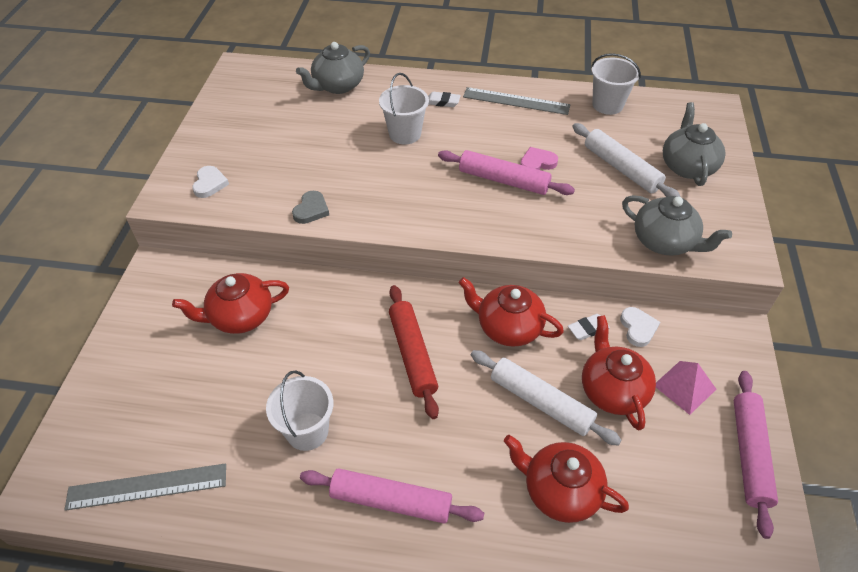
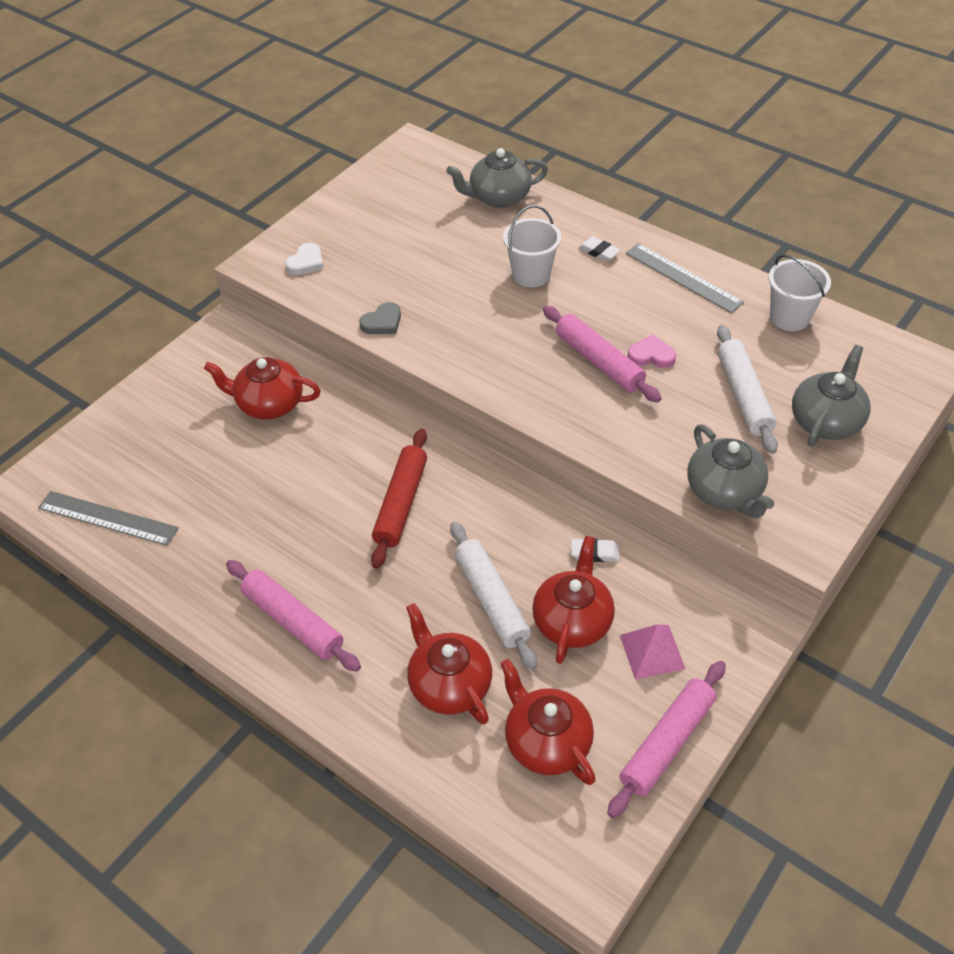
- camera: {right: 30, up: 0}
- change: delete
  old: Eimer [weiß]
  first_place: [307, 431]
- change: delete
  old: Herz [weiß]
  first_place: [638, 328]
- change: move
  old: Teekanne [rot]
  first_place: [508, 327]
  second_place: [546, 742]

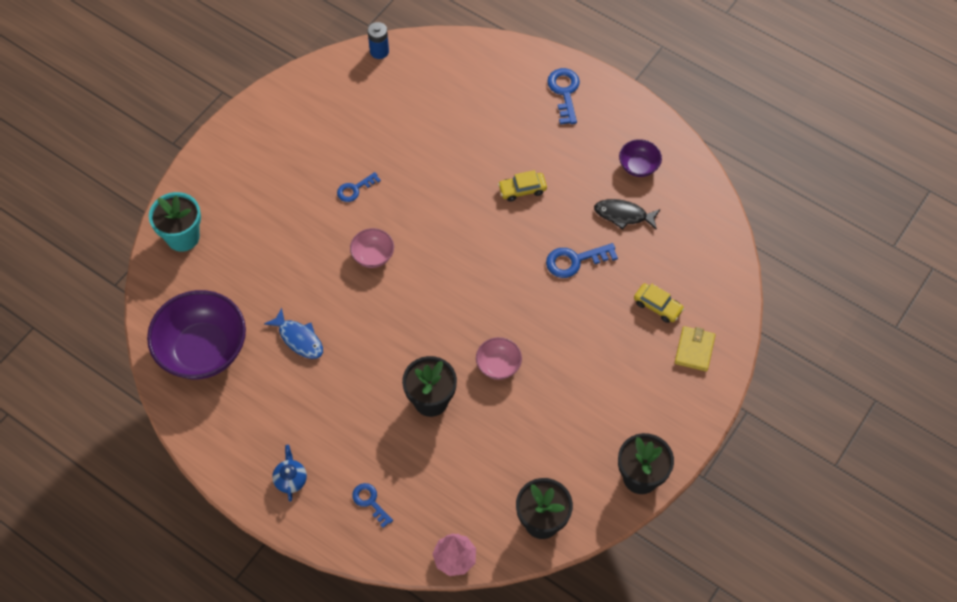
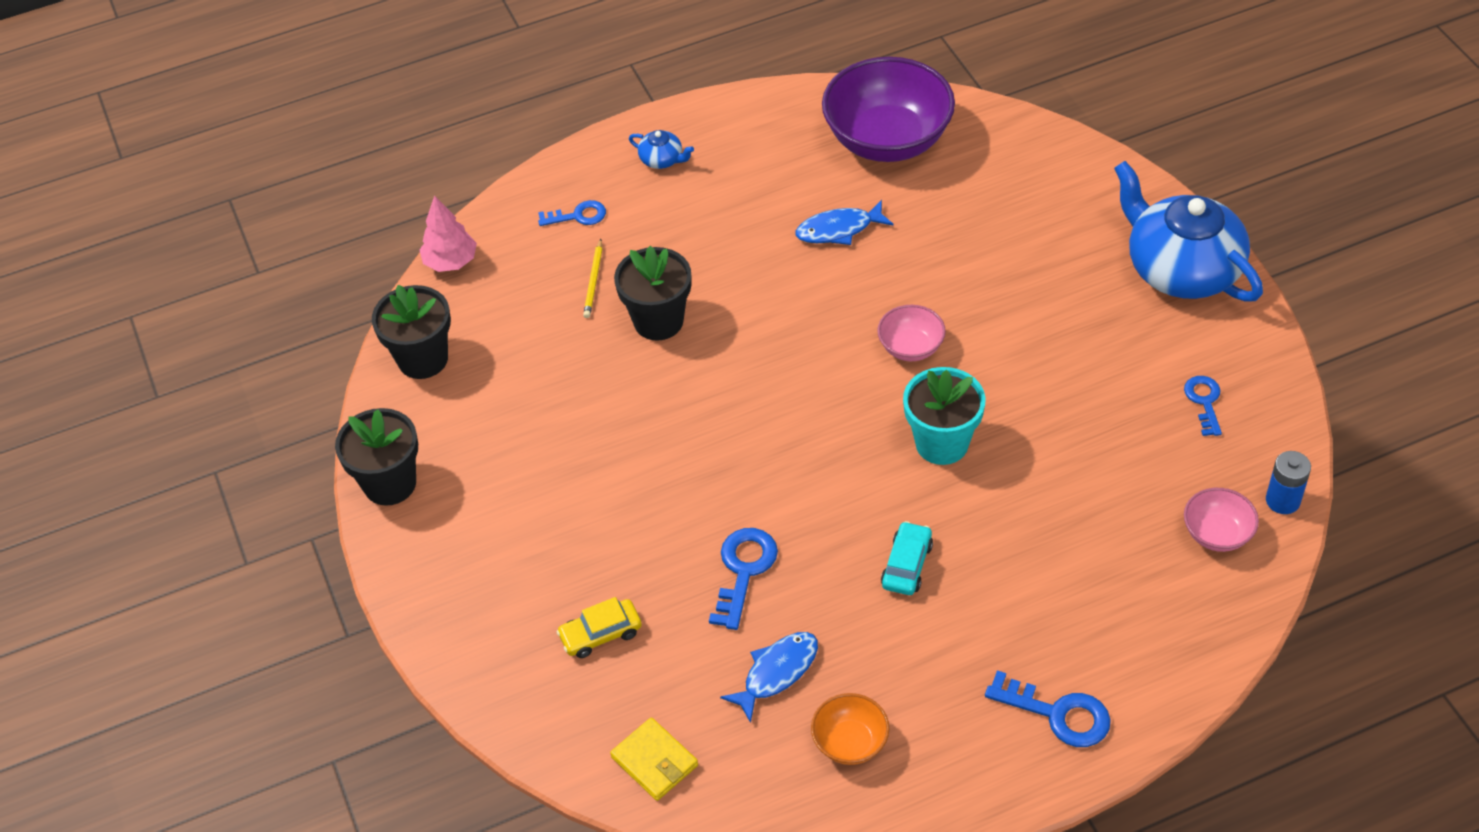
- camera: {right: 125, up: -10}
- change: insert
  new: Bleistift [gelb]
  second_place: [594, 281]
- change: insert
  new: Teekanne [blau]
  second_place: [1181, 269]
- change: move
  old: Blumentopf [türkis]
  first_place: [183, 237]
  second_place: [942, 443]
- change: move
  old: Schlüssel [blau]
  first_place: [354, 189]
  second_place: [1204, 401]
- change: move
  old: Schüssel [rosa]
  first_place: [498, 365]
  second_place: [1217, 534]
- change: move
  old: Geldbörse [gelb]
  first_place: [694, 350]
  second_place: [654, 761]
- change: recolor
  old: Auto [gelb]
  new: Auto [türkis]
  first_place: [522, 190]
  second_place: [906, 565]
- change: recolor
  old: Fisch [schwarz]
  new: Fisch [blau]
  first_place: [623, 215]
  second_place: [777, 673]
- change: recolor
  old: Schüssel [lila]
  new: Schüssel [orange]
  first_place: [638, 166]
  second_place: [850, 742]

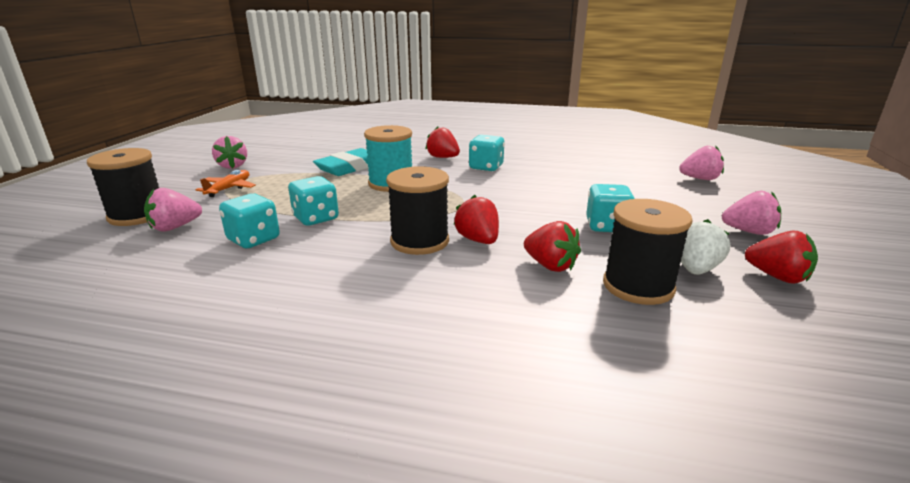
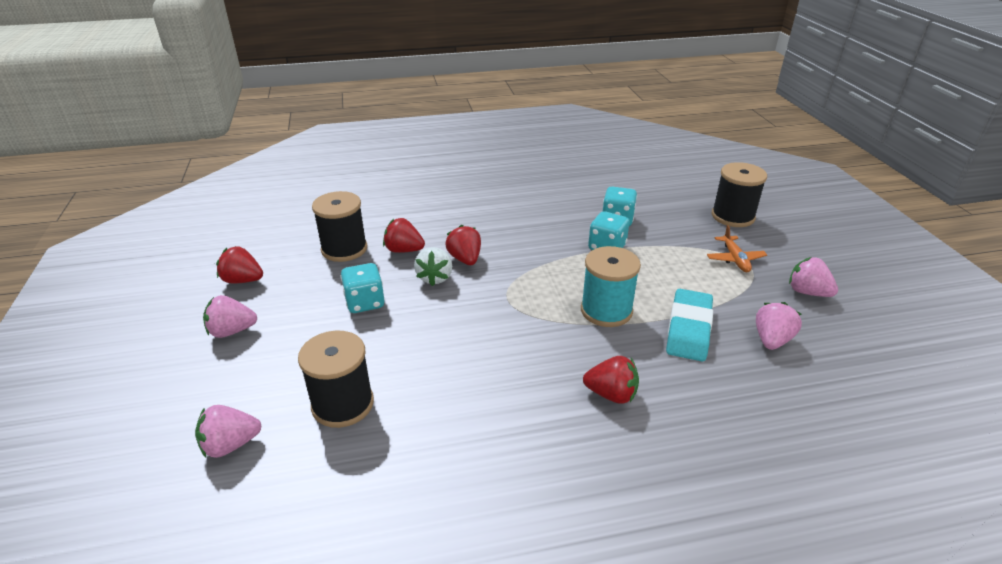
- camera: {right: 155, up: 10}
- change: delete
  old: Spielwürfel [türkis]
  first_place: [486, 167]
- change: move
  old: Erdbeere [rosa]
  first_place: [175, 227]
  second_place: [771, 340]
- change: move
  old: Garnrolle [schwarz]
  first_place: [419, 241]
  second_place: [343, 404]
- change: move
  old: Erdbeere [weiß]
  first_place: [695, 269]
  second_place: [435, 278]
- change: rotate
  old: Erdbeere [rot]
  first_place: [478, 240]
  second_place: [465, 259]
  degrees: -150

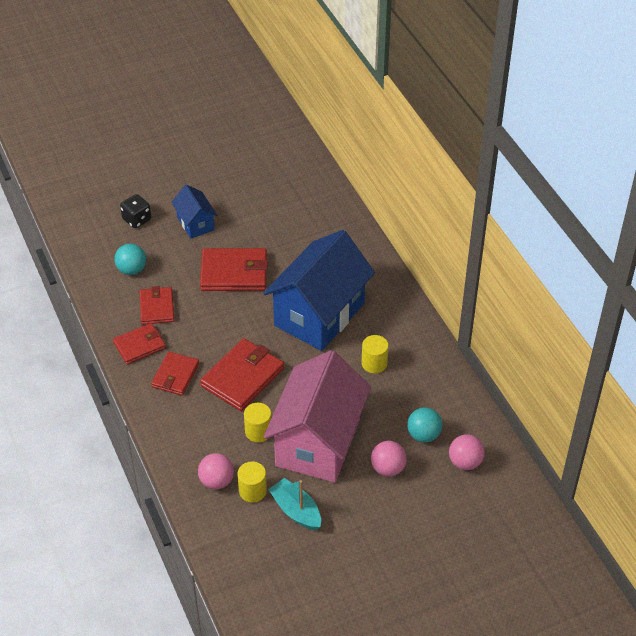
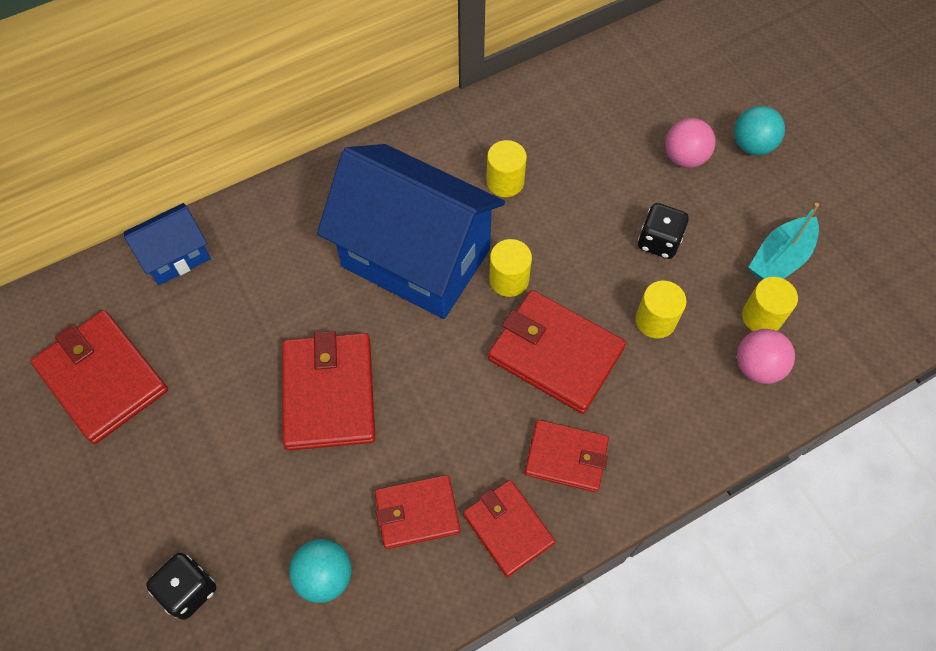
- camera: {right: -95, up: 15}
- change: delete
  old: Ball [rosa]
  first_place: [465, 462]
- change: insert
  new: Geldbörse [rot]
  second_place: [102, 378]
- change: insert
  new: Vollzylinder [gelb]
  second_place: [509, 279]
- change: move
  old: Haus [blau]
  first_place: [195, 223]
  second_place: [176, 256]
- change: move
  old: Ball [türkis]
  first_place: [423, 435]
  second_place: [752, 145]
- change: replace
  old: Haus [rosa]
  new: Spielwürfel [schwarz]
  first_place: [318, 442]
  second_place: [659, 241]

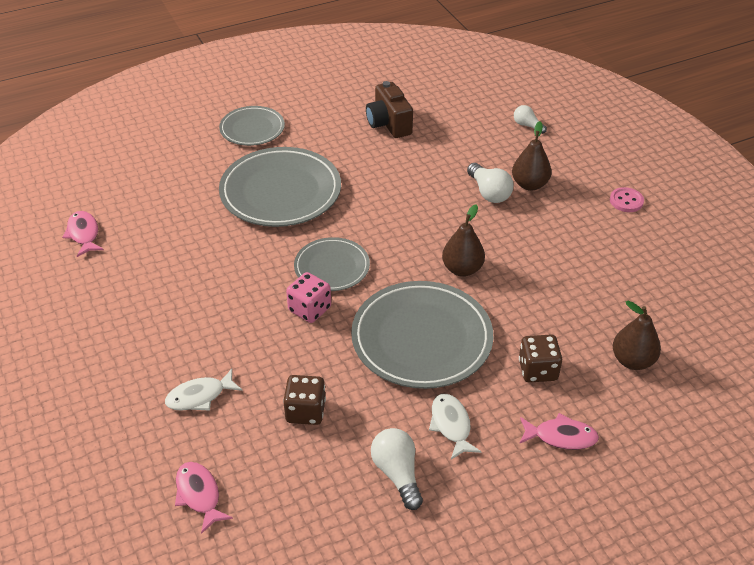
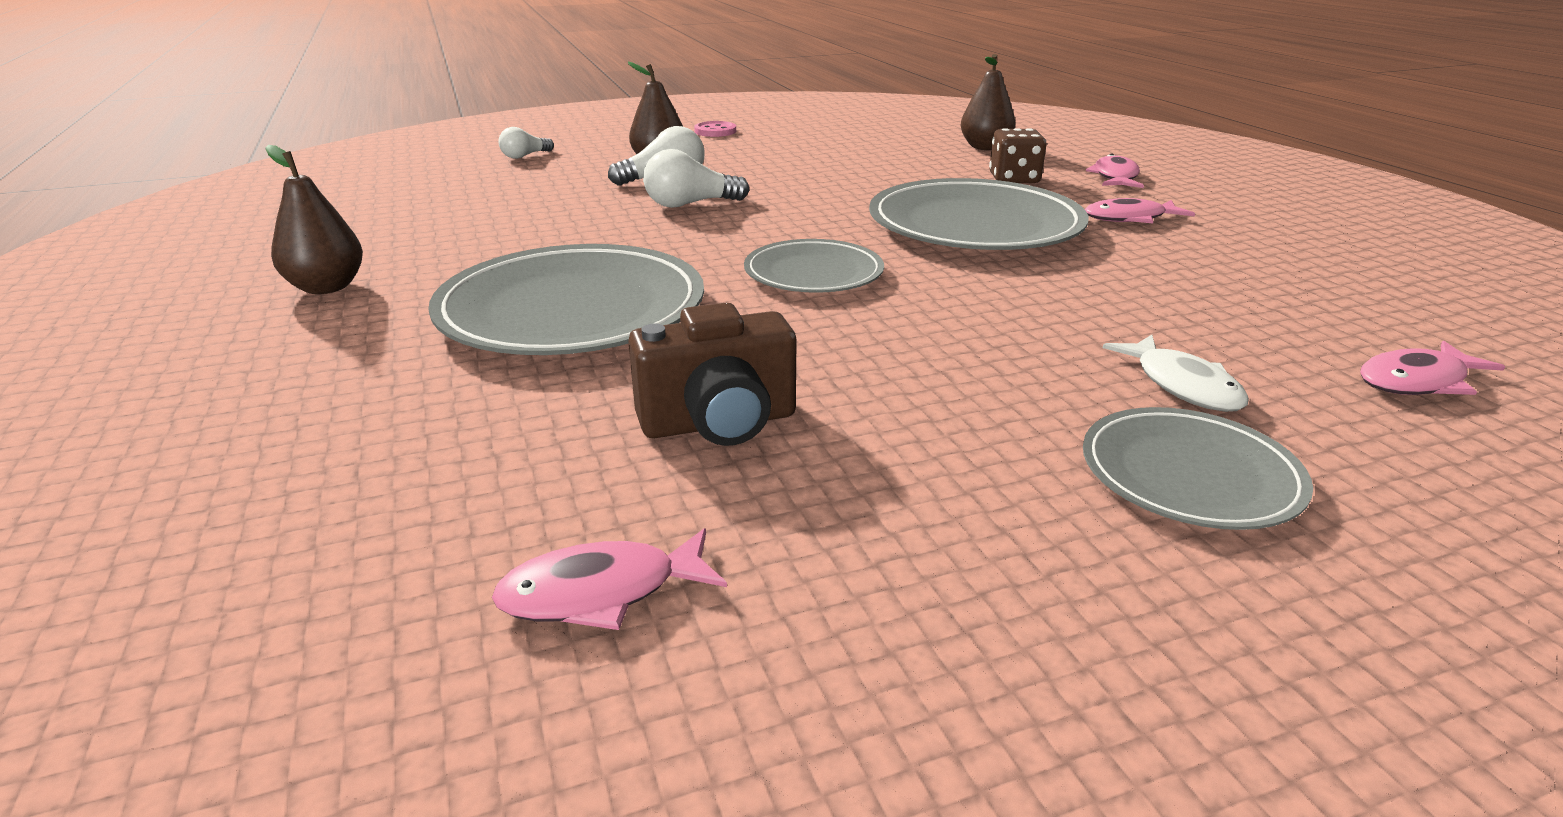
- camera: {right: -85, up: -15}
- change: delete
  old: Spielwürfel [braun]
  first_place: [305, 411]
- change: delete
  old: Spielwürfel [rosa]
  first_place: [309, 309]
- change: move
  old: Teller [grau]
  first_place: [252, 129]
  second_place: [1189, 475]
- change: move
  old: Kamera [braun]
  first_place: [389, 124]
  second_place: [719, 423]
- change: move
  old: Glühbirne [weiß]
  first_place: [397, 474]
  second_place: [690, 204]
- change: move
  old: Birne [braun]
  first_place: [462, 269]
  second_place: [327, 287]
- change: recolor
  old: Fisch [weiß]
  new: Fisch [rosa]
  first_place: [451, 425]
  second_place: [1130, 218]

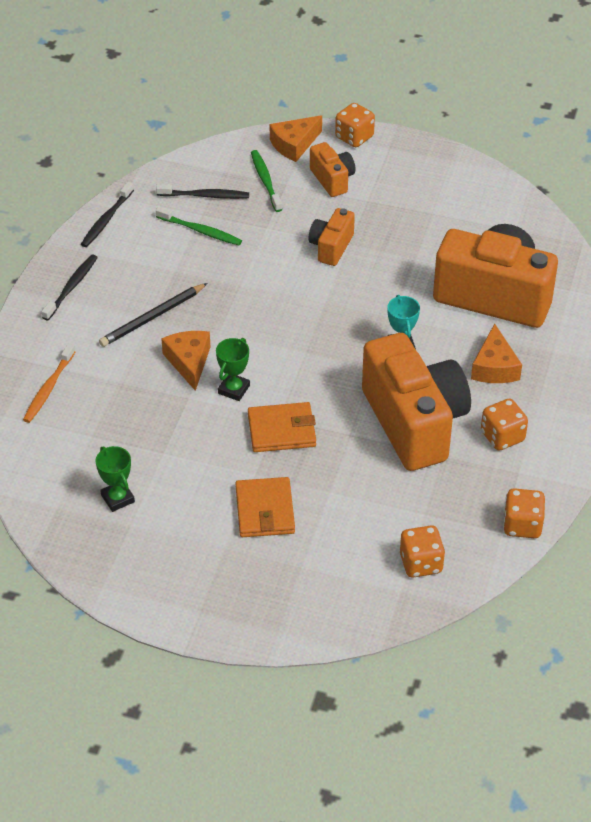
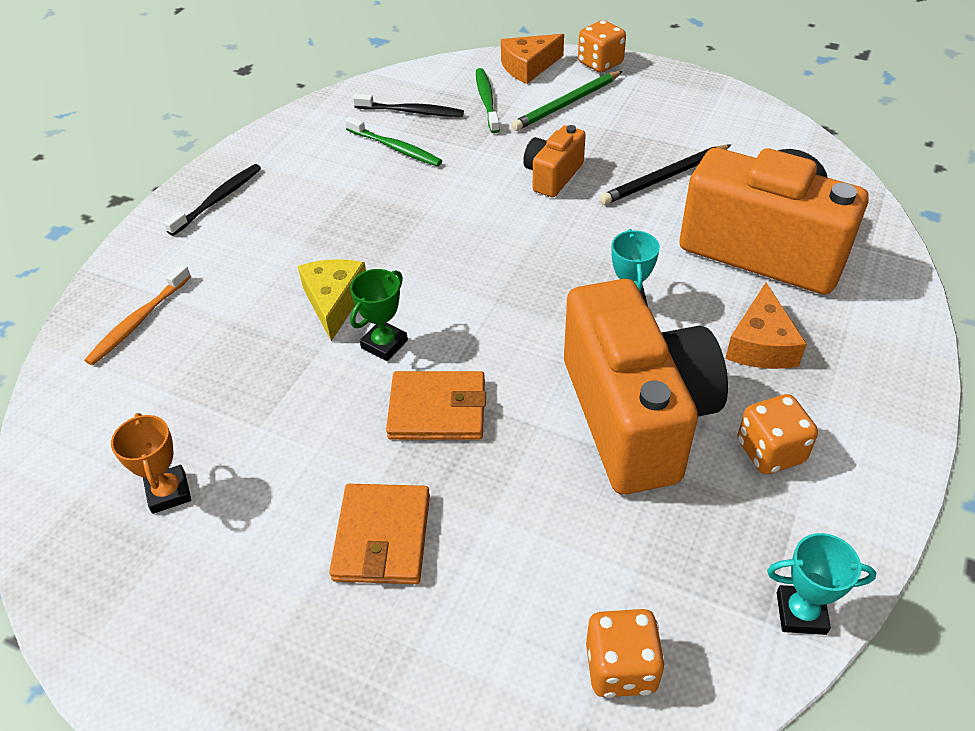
- camera: {right: 10, up: 0}
- change: delete
  old: Zahnbürste [schwarz]
  first_place: [106, 220]
- change: move
  old: Bleistift [schwarz]
  first_place: [152, 317]
  second_place: [664, 178]
- change: replace
  old: Kamera [orange]
  new: Bleistift [grün]
  first_place: [332, 179]
  second_place: [567, 104]
- change: replace
  old: Spielwürfel [orange]
  new: Pokal [türkis]
  first_place: [522, 525]
  second_place: [801, 613]
- change: recolor
  old: Pokal [grün]
  new: Pokal [orange]
  first_place: [117, 498]
  second_place: [169, 492]
- change: recolor
  old: Käse [orange]
  new: Käse [gelb]
  first_place: [189, 362]
  second_place: [334, 302]

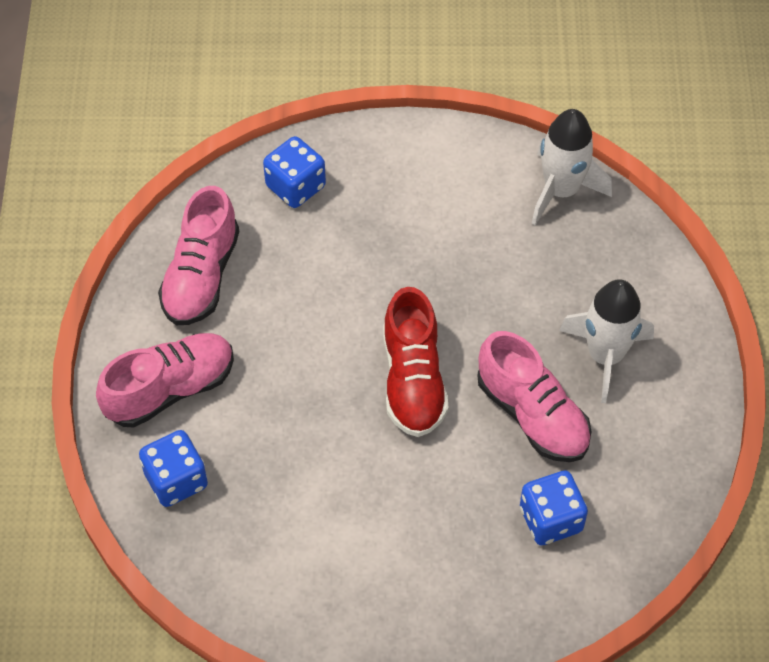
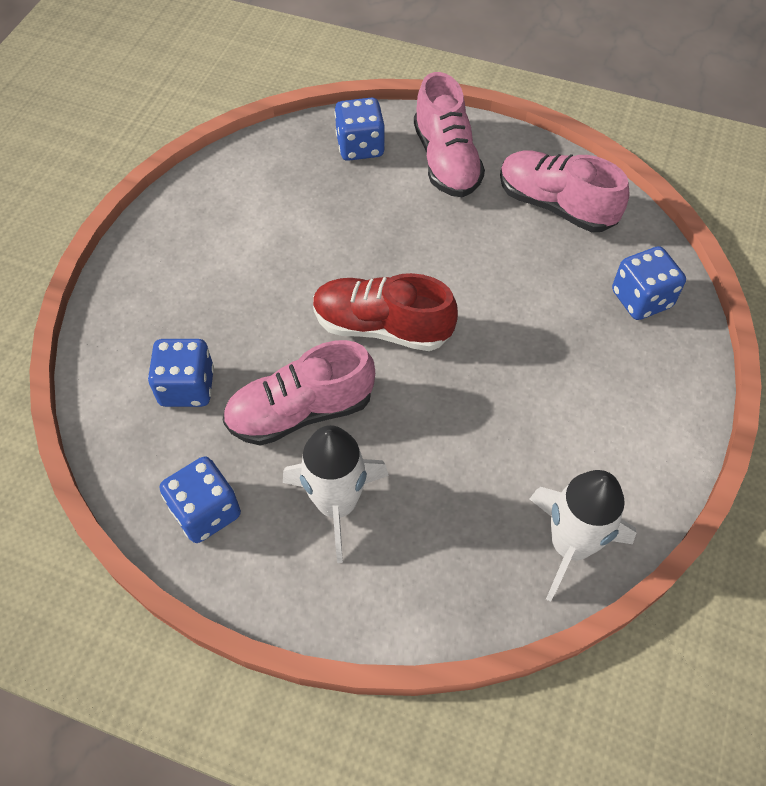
- camera: {right: 110, up: 0}
- change: insert
  new: Spielwürfel [blau]
  second_place: [206, 512]

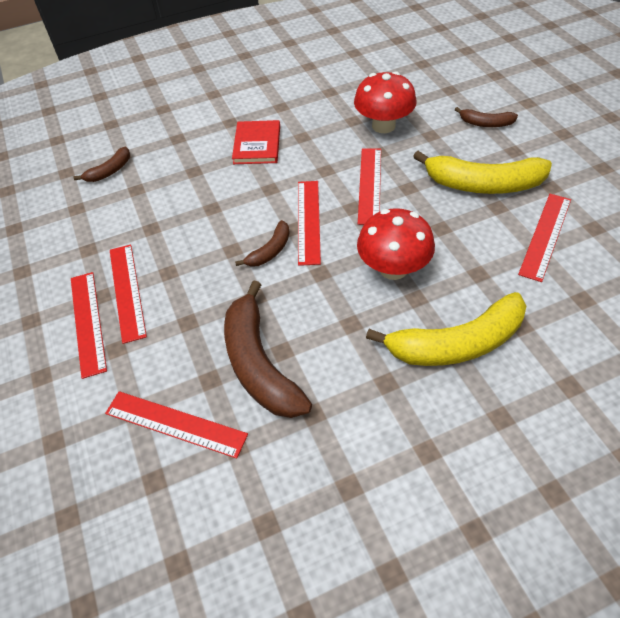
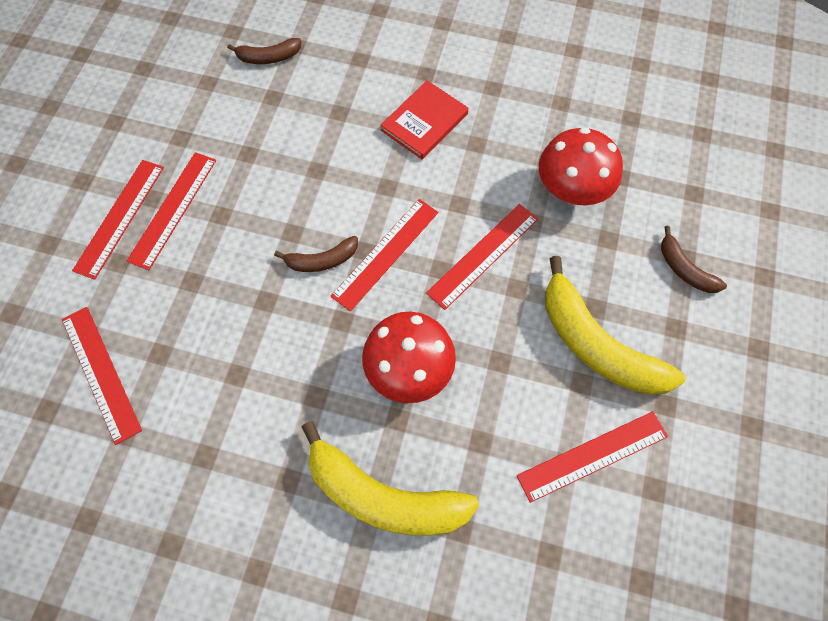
- camera: {right: 35, up: 15}
- change: delete
  old: Banane [braun]
  first_place: [259, 363]

